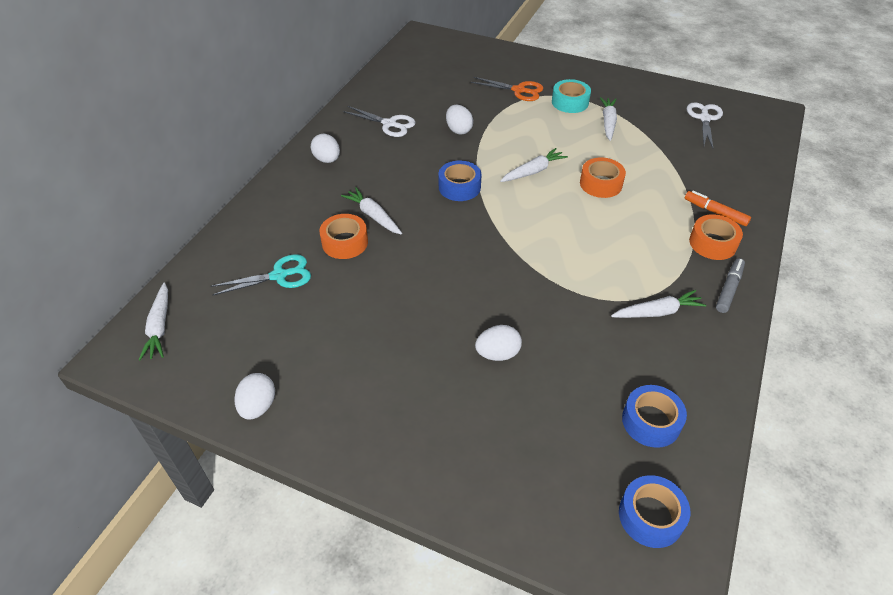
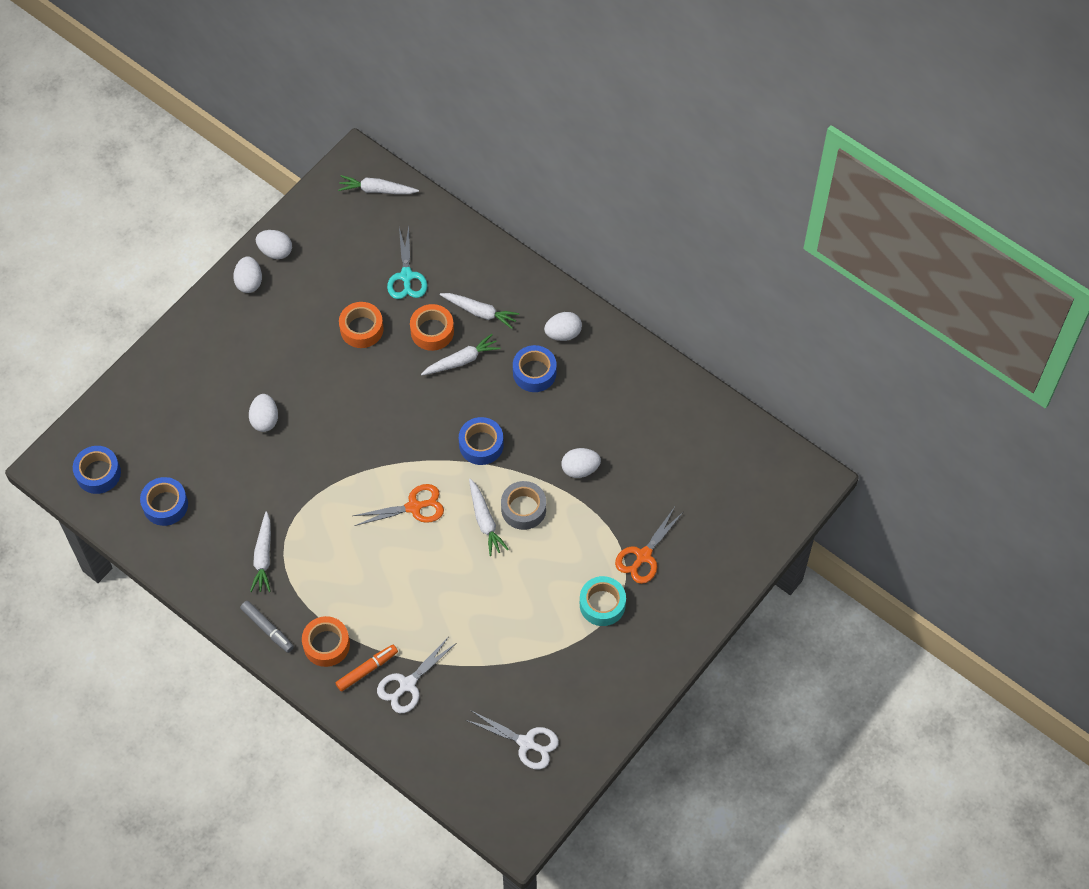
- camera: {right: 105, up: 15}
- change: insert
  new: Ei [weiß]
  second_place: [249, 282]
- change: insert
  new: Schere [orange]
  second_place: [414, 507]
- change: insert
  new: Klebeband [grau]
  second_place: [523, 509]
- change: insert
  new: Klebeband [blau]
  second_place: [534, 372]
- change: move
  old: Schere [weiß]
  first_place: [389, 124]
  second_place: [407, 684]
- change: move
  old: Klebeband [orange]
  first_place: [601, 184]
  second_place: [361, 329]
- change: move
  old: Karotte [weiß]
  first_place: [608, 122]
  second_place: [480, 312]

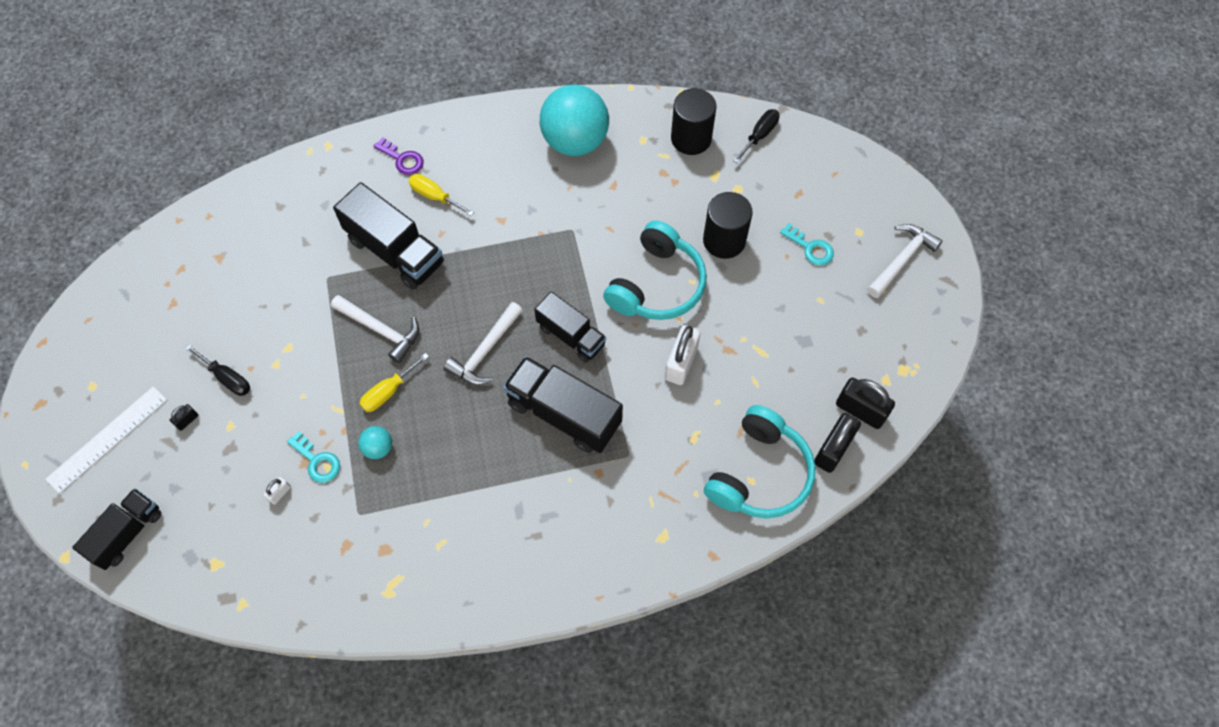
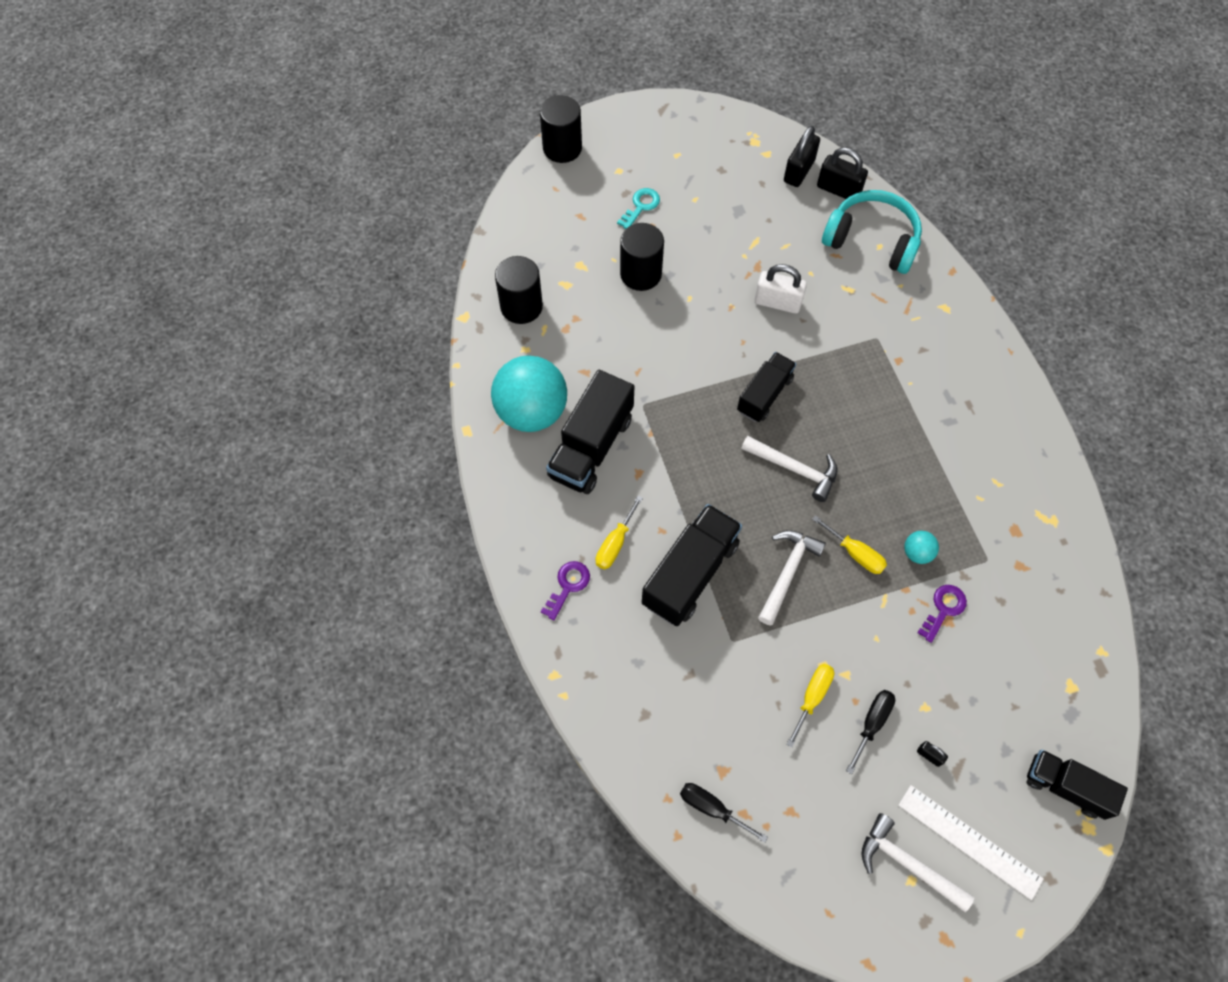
- camera: {right: -95, up: 0}
- change: delete
  old: Vorhängeschloss [weiß]
  first_place: [280, 493]
- change: delete
  old: Kopfhörer [türkis]
  first_place: [657, 284]
- change: insert
  new: Vollzylinder [schwarz]
  second_place: [562, 148]
- change: insert
  new: Schraubenzieher [gelb]
  second_place: [812, 697]
- change: move
  old: Lastwagen [schwarz]
  first_place: [564, 414]
  second_place: [591, 447]
- change: move
  old: Schraubenzieher [schwarz]
  first_place: [759, 135]
  second_place: [712, 808]
- change: move
  old: Hammer [weiß]
  first_place: [902, 259]
  second_place: [907, 863]
- change: recolor
  old: Schlüssel [türkis]
  new: Schlüssel [lila]
  first_place: [317, 461]
  second_place: [943, 609]

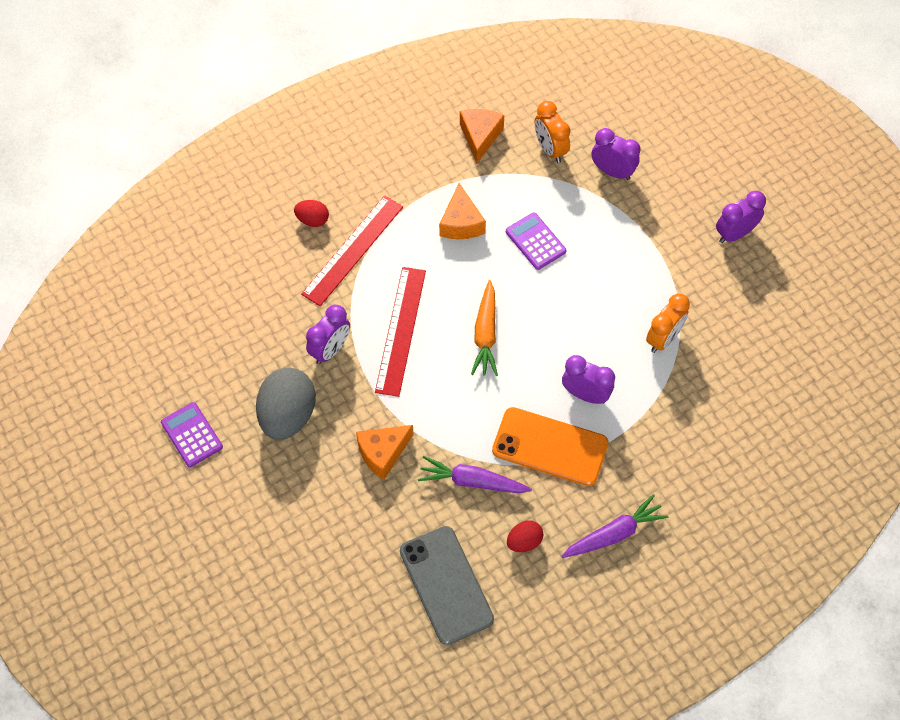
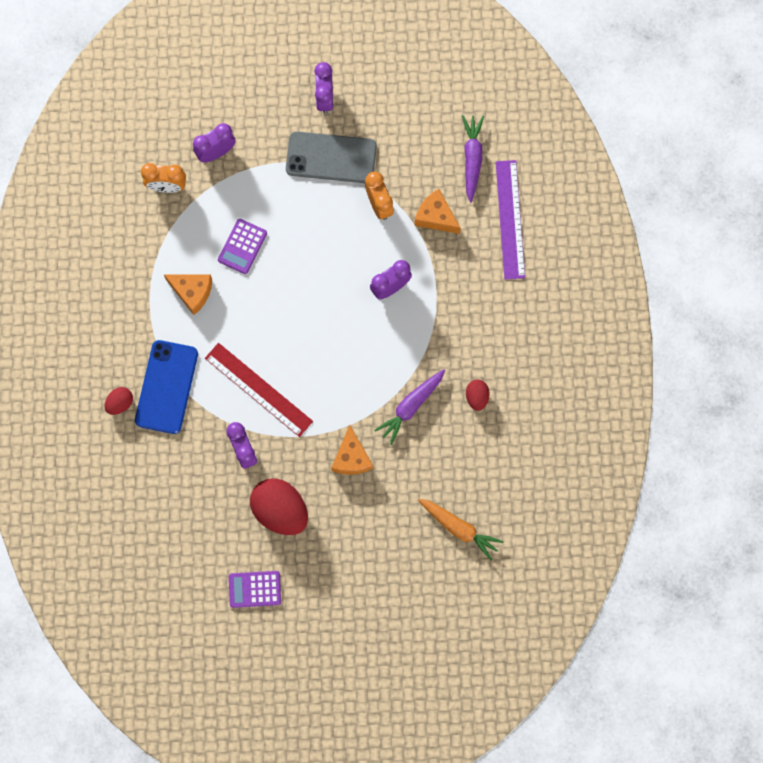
- camera: {right: -60, up: 15}
- change: delete
  old: Handy [orange]
  first_place: [550, 447]
- change: insert
  new: Lineal [lila]
  second_place: [510, 219]
- change: move
  old: Handy [grau]
  first_place: [446, 585]
  second_place: [331, 158]
- change: move
  old: Käse [orange]
  first_place: [480, 137]
  second_place: [435, 216]
- change: move
  old: Karotte [orange]
  first_place: [486, 334]
  second_place: [459, 528]
- change: move
  old: Karotte [lila]
  first_place: [614, 534]
  second_place: [472, 159]
- change: replace
  old: Lineal [rot]
  new: Handy [blau]
  first_place: [353, 250]
  second_place: [166, 387]
- change: recolor
  old: Ei [grau]
  new: Ei [rot]
  first_place: [288, 415]
  second_place: [280, 510]
- change: rotate
  old: Taschenrechner [lila]
  first_place: [535, 241]
  second_place: [242, 246]
  degrees: -60

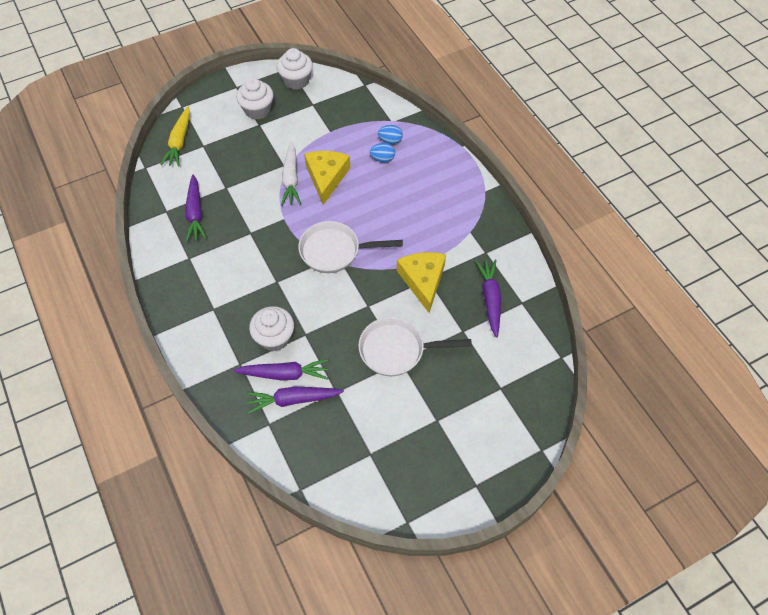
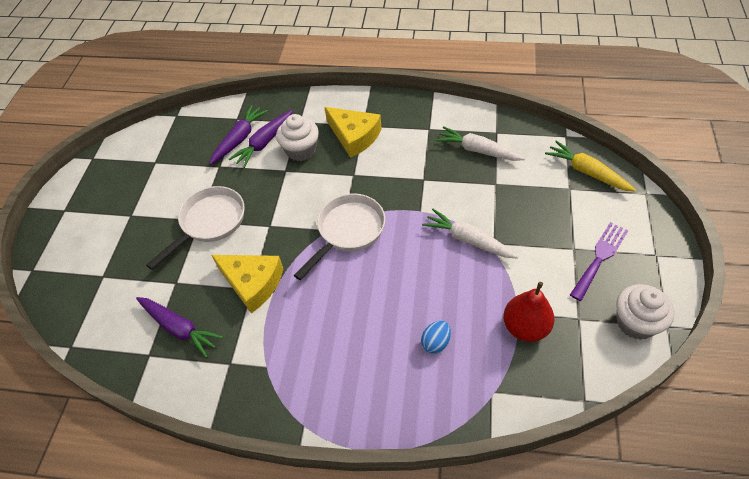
- camera: {right: 130, up: -5}
- change: delete
  old: Ei [blau]
  first_place: [390, 141]
- change: insert
  new: Birne [rot]
  second_place: [525, 327]
- change: move
  old: Käse [gelb]
  first_place: [326, 177]
  second_place: [354, 136]
- change: replace
  old: Muffin [weiß]
  new: Gabel [lila]
  first_place: [257, 110]
  second_place: [600, 257]
- change: recolor
  old: Karotte [lila]
  new: Karotte [weiß]
  first_place: [195, 213]
  second_place: [478, 150]

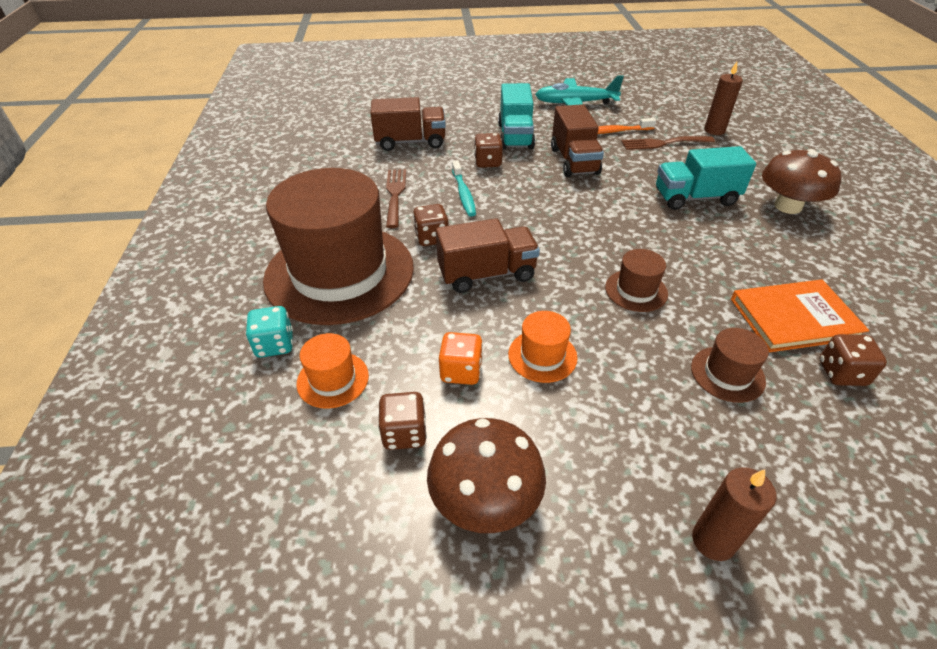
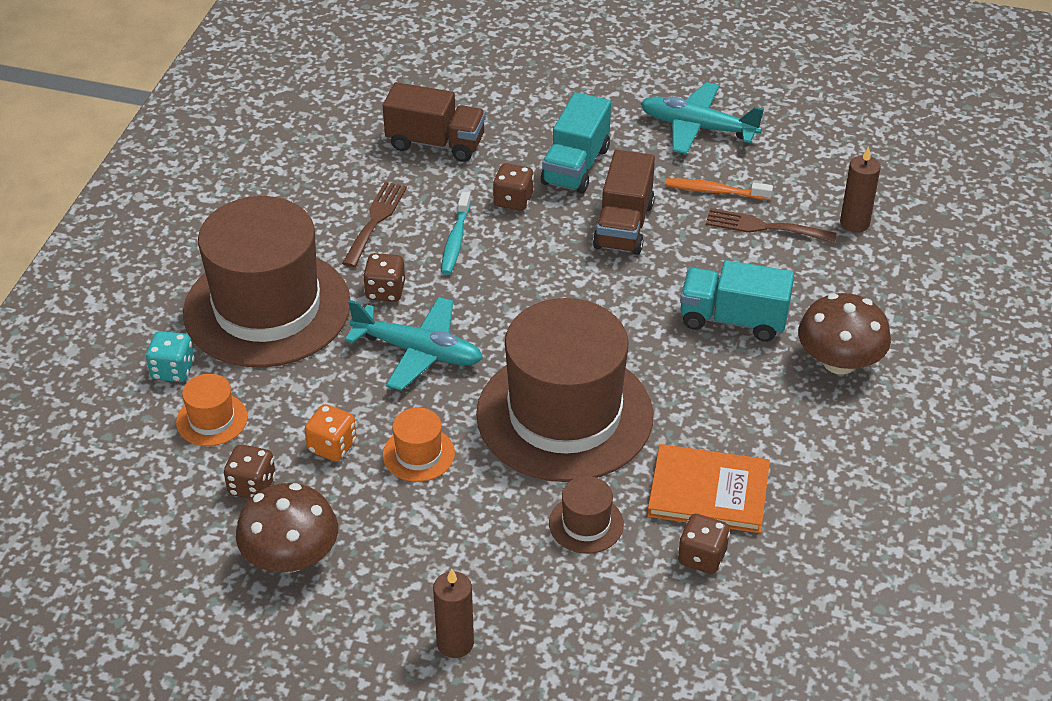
- camera: {right: 20, up: 0}
- change: replace
  old: Lastwagen [braun]
  new: Flugzeug [türkis]
  first_place: [486, 274]
  second_place: [418, 352]
- change: resize
  old: Hut [braun]
  first_place: [636, 290]
  second_place: [564, 415]
  factor: 2.5

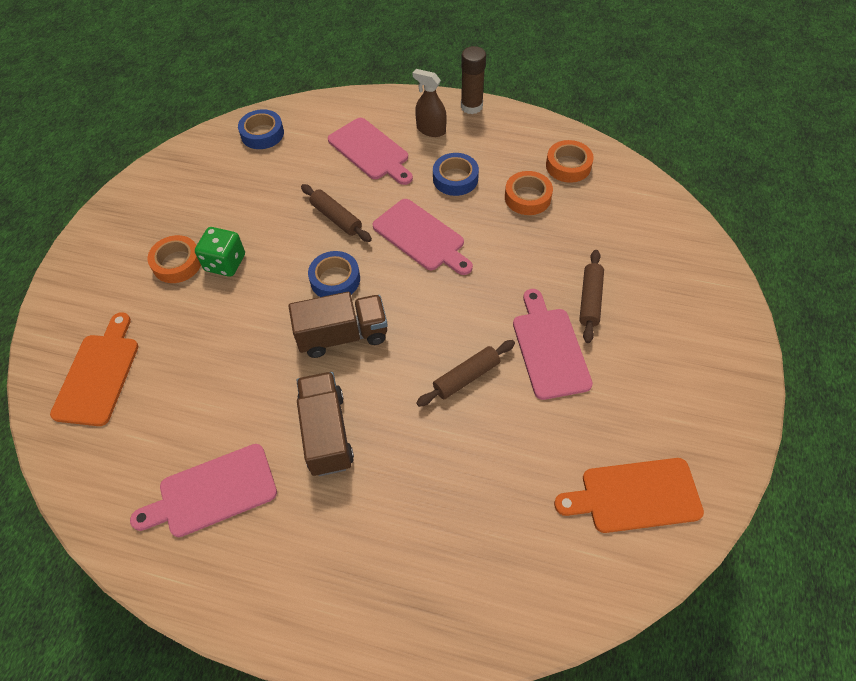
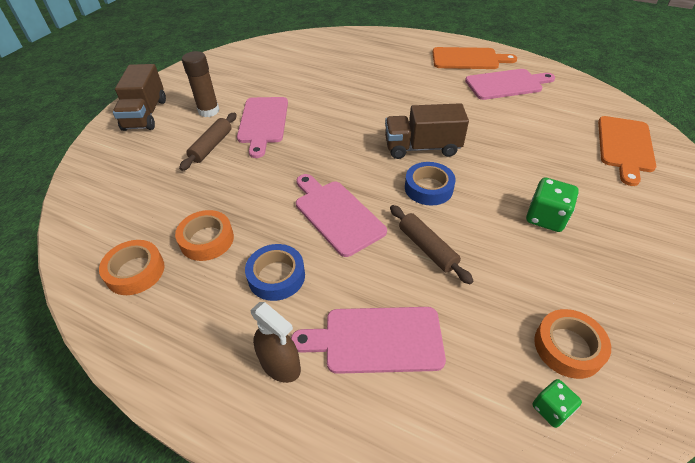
- camera: {right: -170, up: -10}
- change: delete
  old: Nudelholz [braun]
  first_place: [466, 377]
- change: move
  old: Klebeband [orange]
  first_place: [177, 263]
  second_place: [568, 347]
- change: move
  old: Lastwagen [braun]
  first_place: [326, 433]
  second_place: [145, 114]
- change: move
  old: Klebestift [braun]
  first_place: [471, 106]
  second_place: [208, 111]
- change: move
  old: Schneidebrett [orange]
  first_place: [634, 496]
  second_place: [468, 59]
- change: replace
  old: Klebeband [blau]
  new: Spielwürfel [grün]
  first_place: [262, 134]
  second_place: [551, 409]
- change: rotate
  old: Schneidebrett [rosa]
  first_place: [370, 151]
  second_place: [376, 339]
  degrees: -60

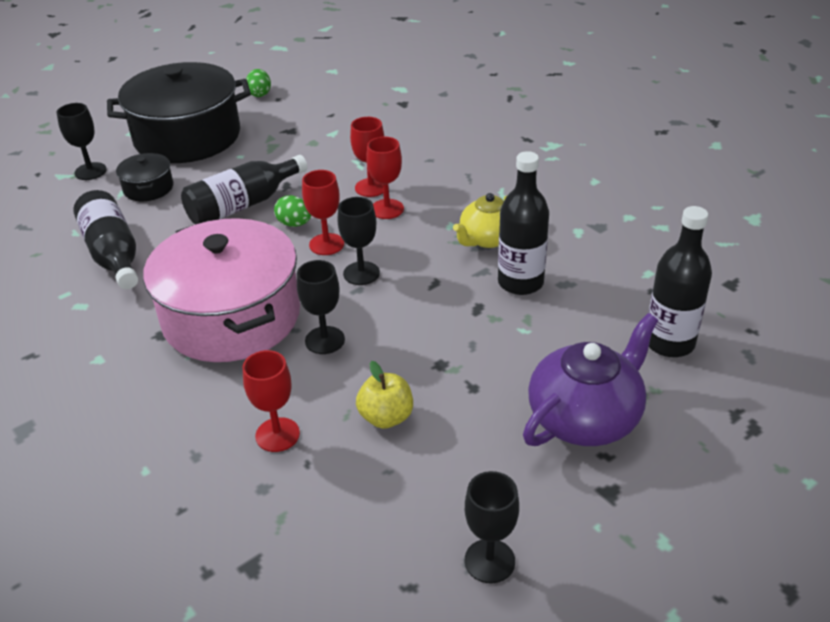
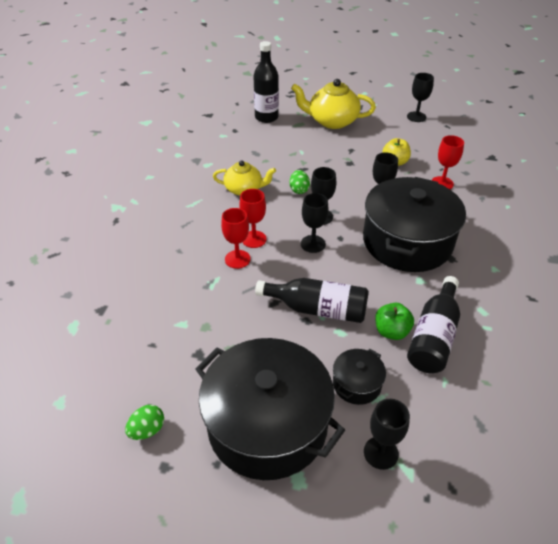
- camera: {right: -130, up: 5}
- change: delete
  old: Flasche [schwarz]
  first_place: [520, 282]
- change: insert
  new: Apfel [grün]
  second_place: [391, 331]
- change: move
  old: Ei [grün]
  first_place: [294, 224]
  second_place: [299, 190]
- change: recolor
  old: Kochtopf [rosa]
  new: Kochtopf [schwarz]
  first_place: [231, 317]
  second_place: [407, 242]
- change: recolor
  old: Kelch [rot]
  new: Kelch [schwarz]
  first_place: [326, 244]
  second_place: [313, 244]
- change: recolor
  old: Teekanne [lila]
  new: Teekanne [gelb]
  first_place: [585, 418]
  second_place: [332, 121]

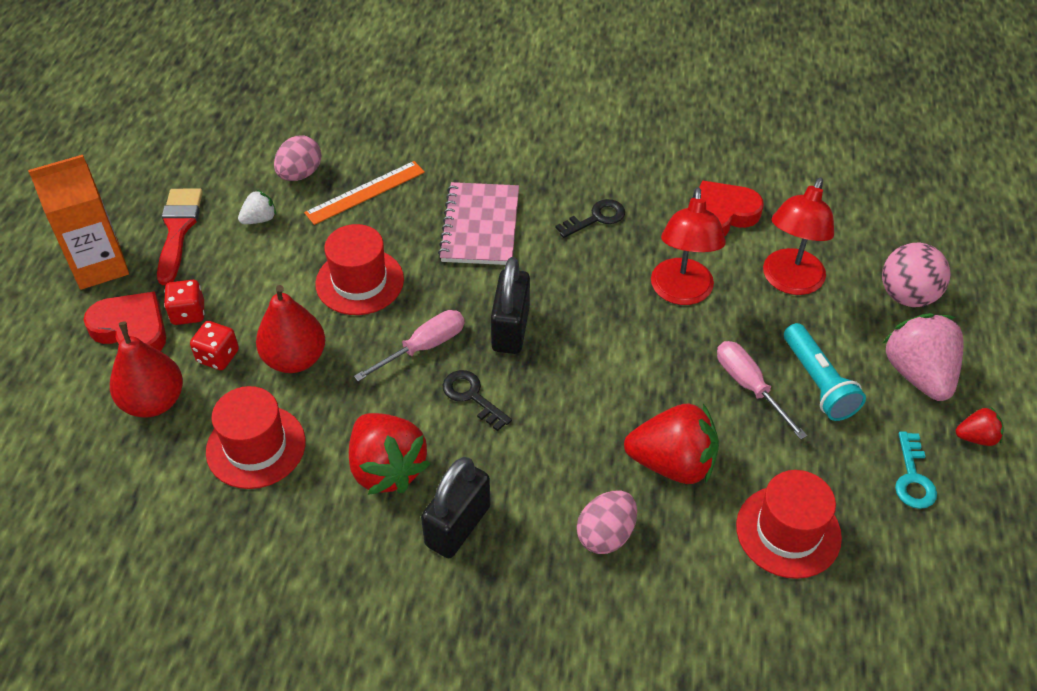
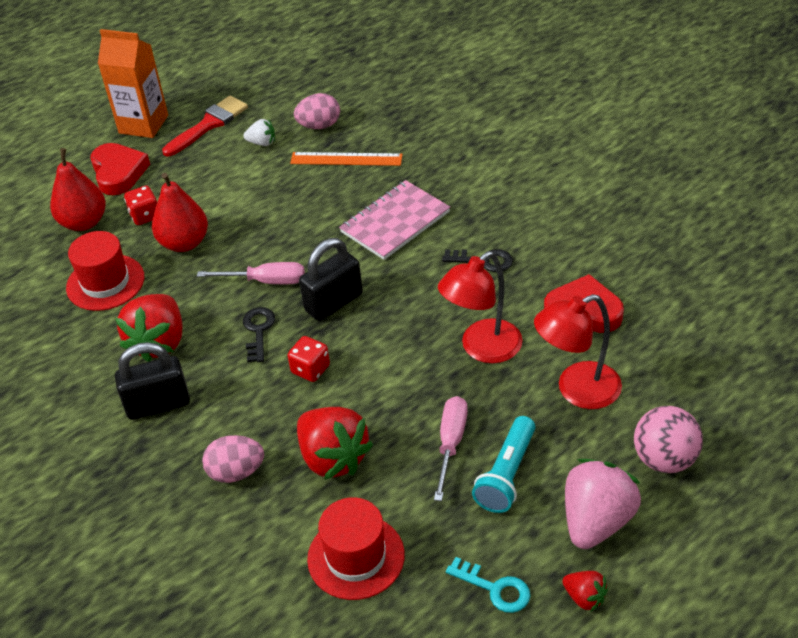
- camera: {right: 45, up: -5}
- change: delete
  old: Hut [rot]
  first_place: [359, 281]
- change: move
  old: Spielwürfel [rot]
  first_place: [188, 313]
  second_place: [310, 369]
- change: rotate
  old: Schlüssel [türkis]
  first_place: [913, 477]
  second_place: [495, 588]
  degrees: -105

